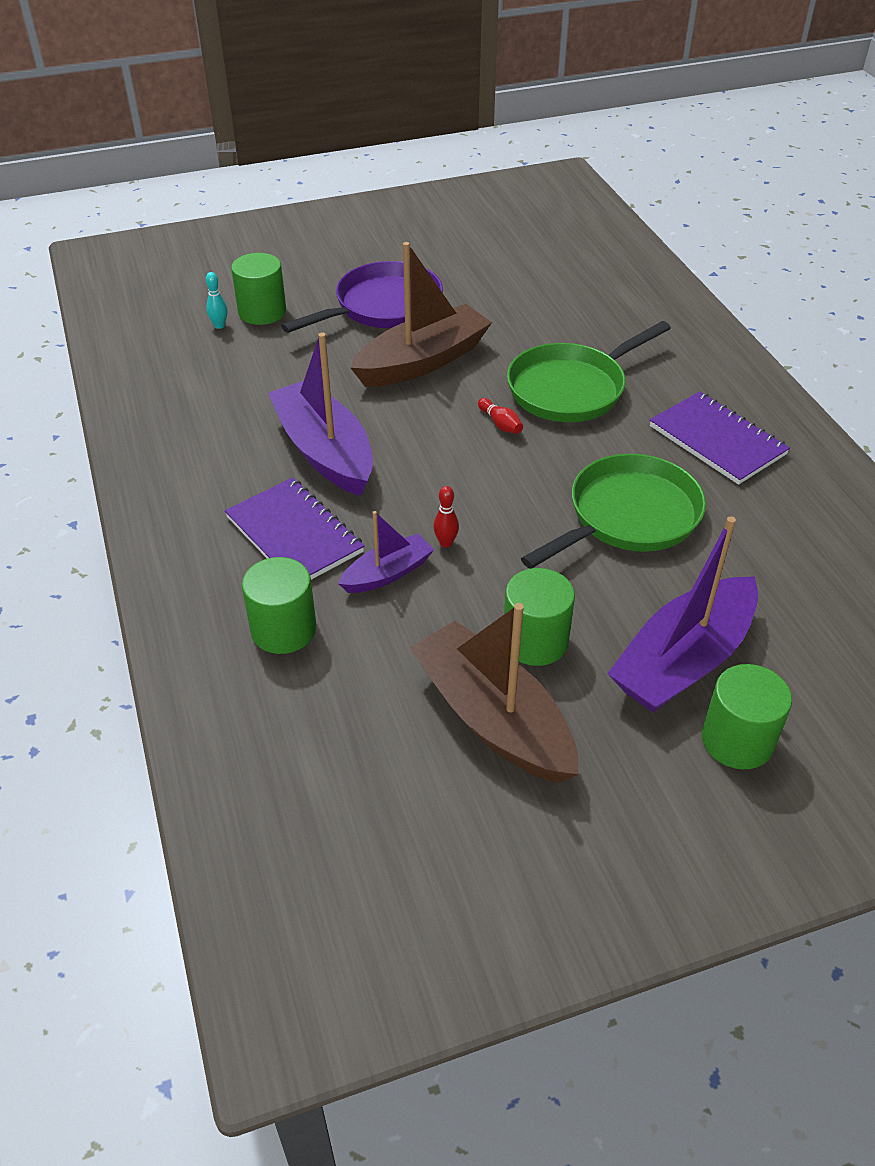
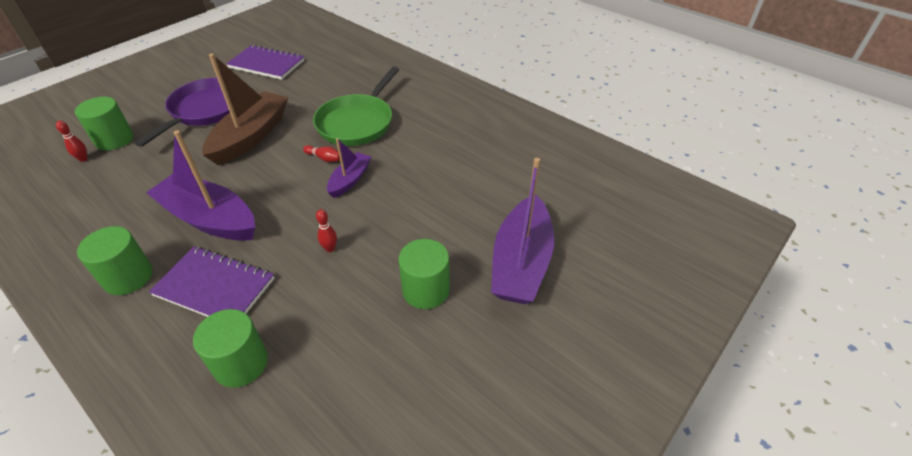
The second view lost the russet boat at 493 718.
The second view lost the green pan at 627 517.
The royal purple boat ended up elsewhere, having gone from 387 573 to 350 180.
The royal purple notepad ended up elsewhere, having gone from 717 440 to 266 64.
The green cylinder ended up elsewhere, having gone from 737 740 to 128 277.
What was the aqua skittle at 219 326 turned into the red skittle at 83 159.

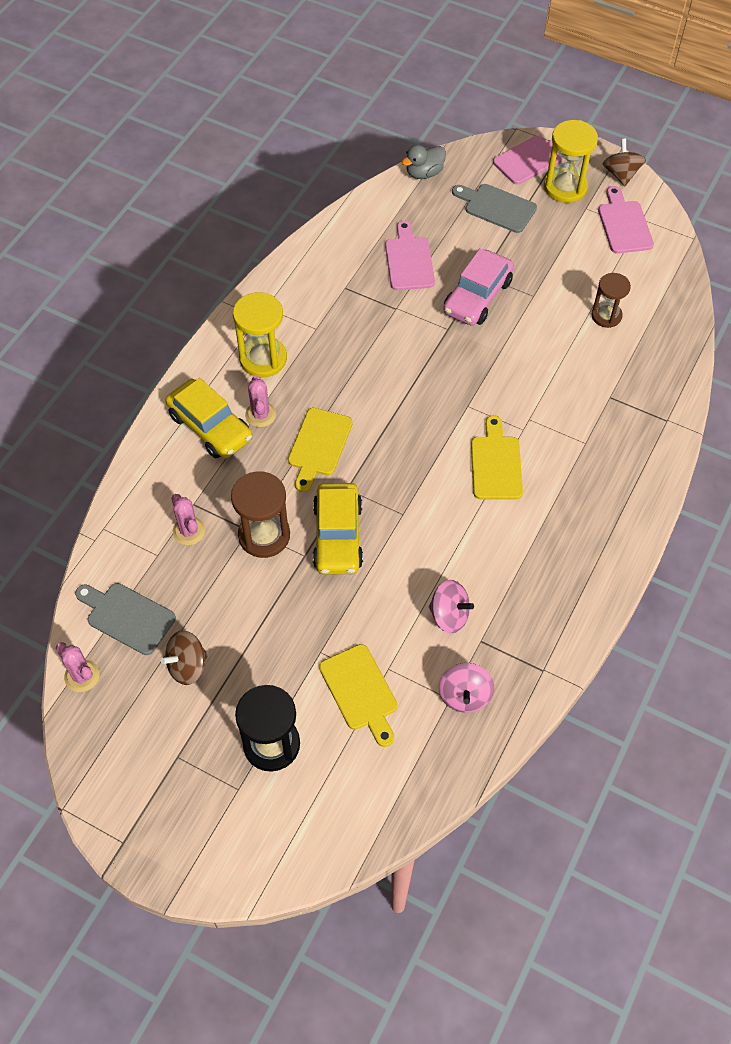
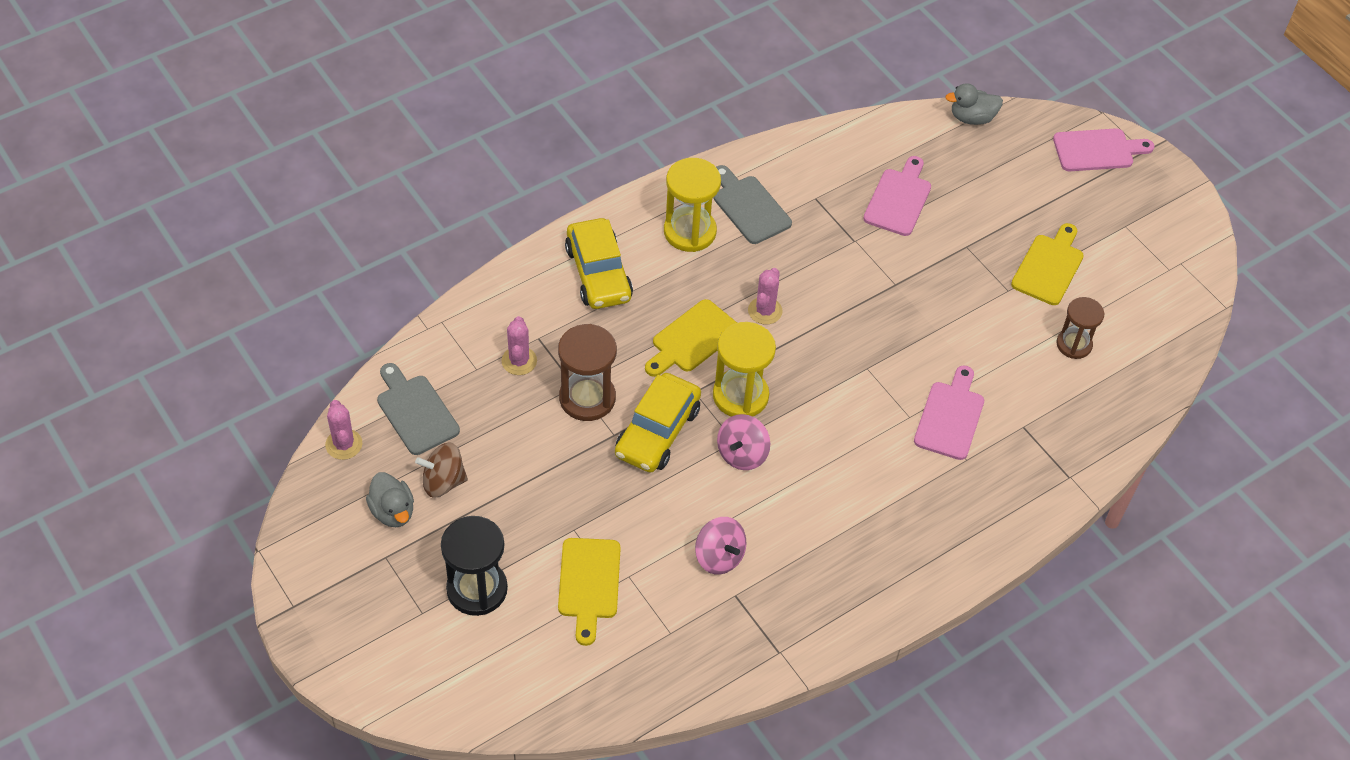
The second view lost the pink automobile at 477 296.
The second view lost the russet toy top at 621 174.
The second view gained the gray toy duck at 393 511.
The pink prickly plant ended up elsewhere, having gone from 260 414 to 765 311.
The pink toy top ended up elsewhere, having gone from 464 695 to 742 454.
The gray cutting board ended up elsewhere, having gone from 496 207 to 749 207.
The yellow cutting board ended up elsewhere, having gone from 496 464 to 1049 267.
The yellow sand timer ended up elsewhere, having gone from 565 187 to 740 395.
The pink cutting board ended up elsewhere, having gone from 624 224 to 950 417.

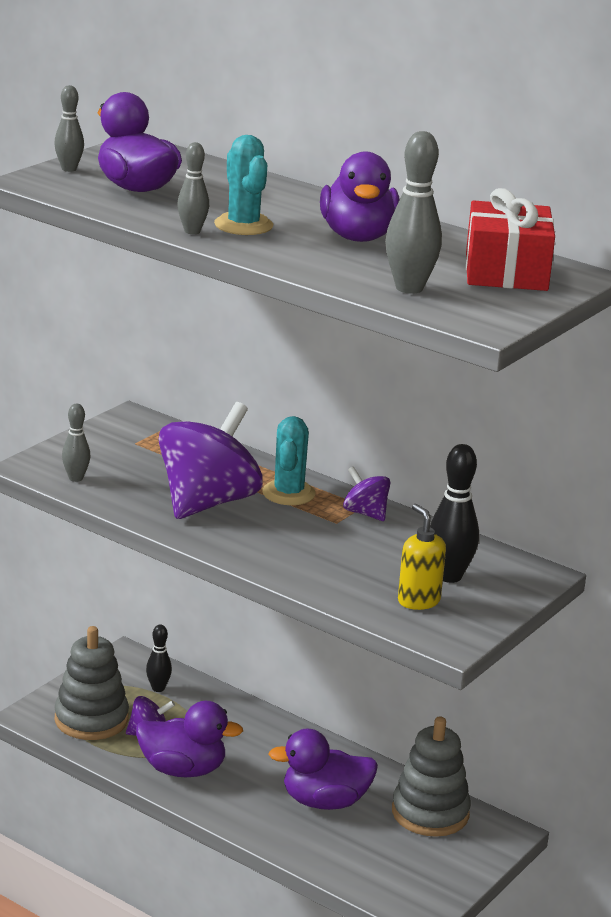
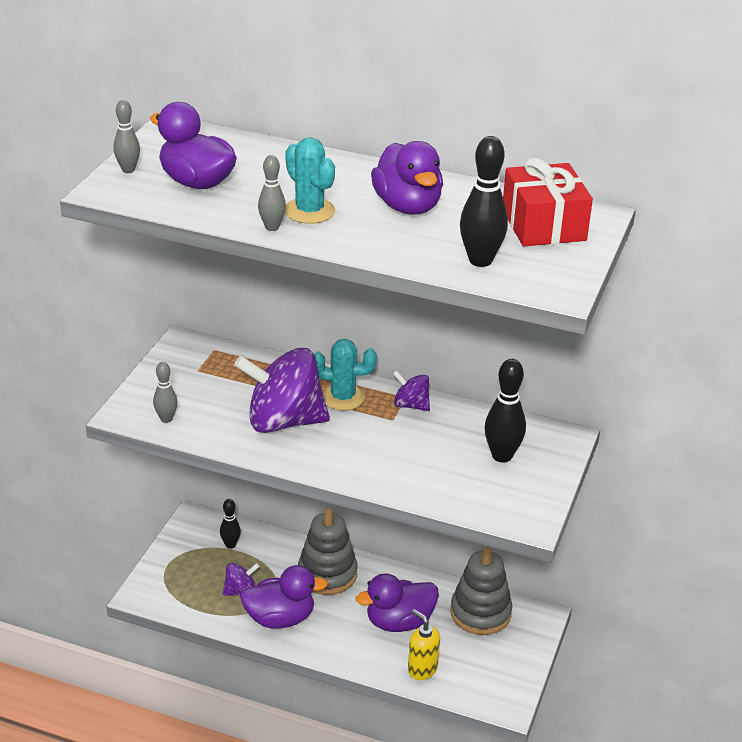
The gray ring stacker ended up elsewhere, having gone from 91 719 to 327 574.
The yellow soap pump ended up elsewhere, having gone from 418 601 to 422 669.
What was the gray skittle at 409 288 turned into the ebony skittle at 480 260.
The royal purple toy top at 208 502 ended up facing another way, 105 degrees counterclockwise from before.
The aqua prickly plant at 288 493 ended up facing another way, 75 degrees counterclockwise from before.

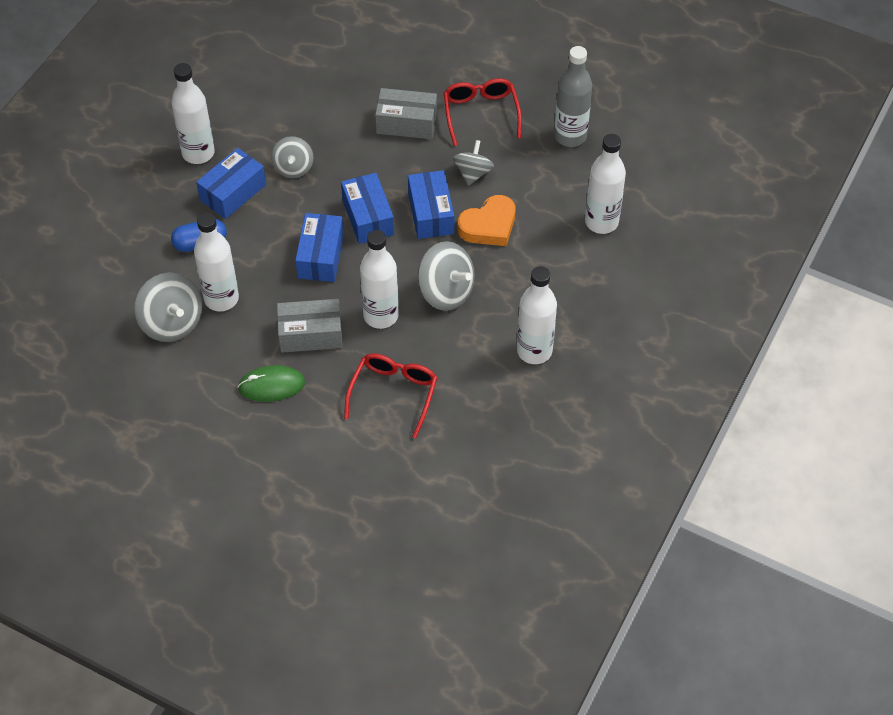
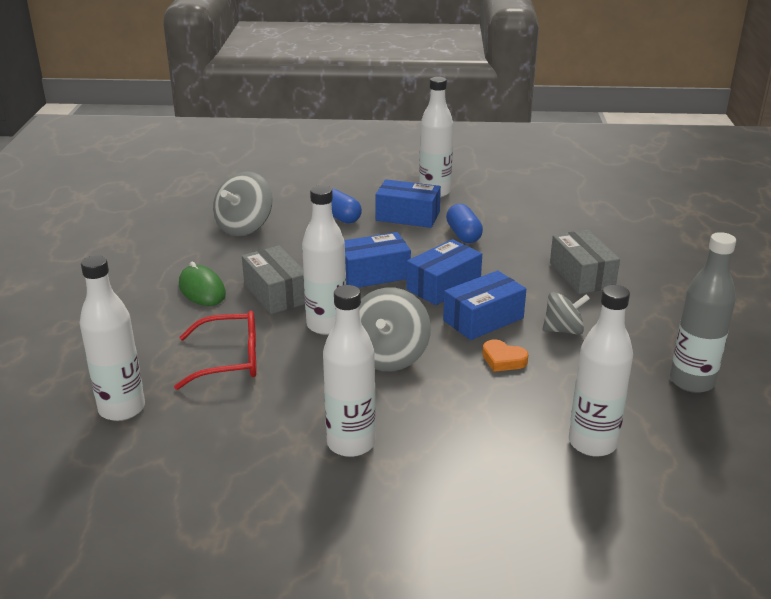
The second view lost the red glasses at 481 113.
The snow-white flask ended up elsewhere, having gone from 221 299 to 122 409.
Where the gray toy top stood at 293 168, the cobalt capsule came to stand at 463 235.
The size of the bright orange heart shape at 489 226 changed by a factor of 0.59.

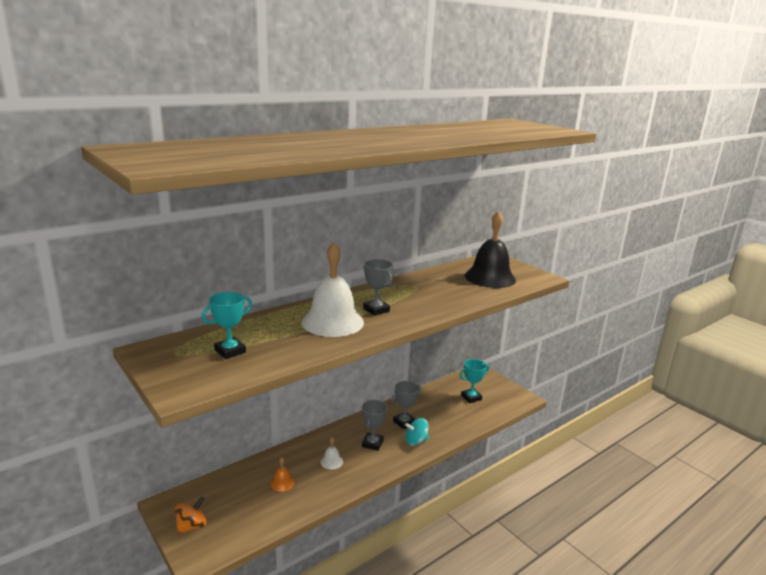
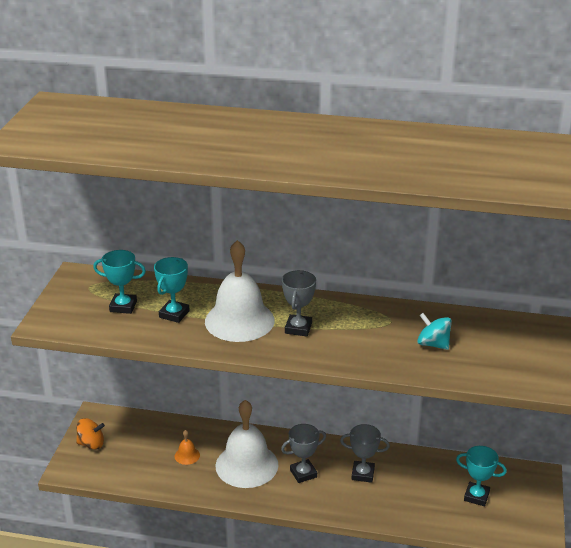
The second view lost the ebony bell at 490 277.
The second view gained the aqua prize cup at 174 314.
The aqua toy top ended up elsewhere, having gone from 416 441 to 433 344.
The size of the snow-white bell at 331 461 changed by a factor of 2.45.

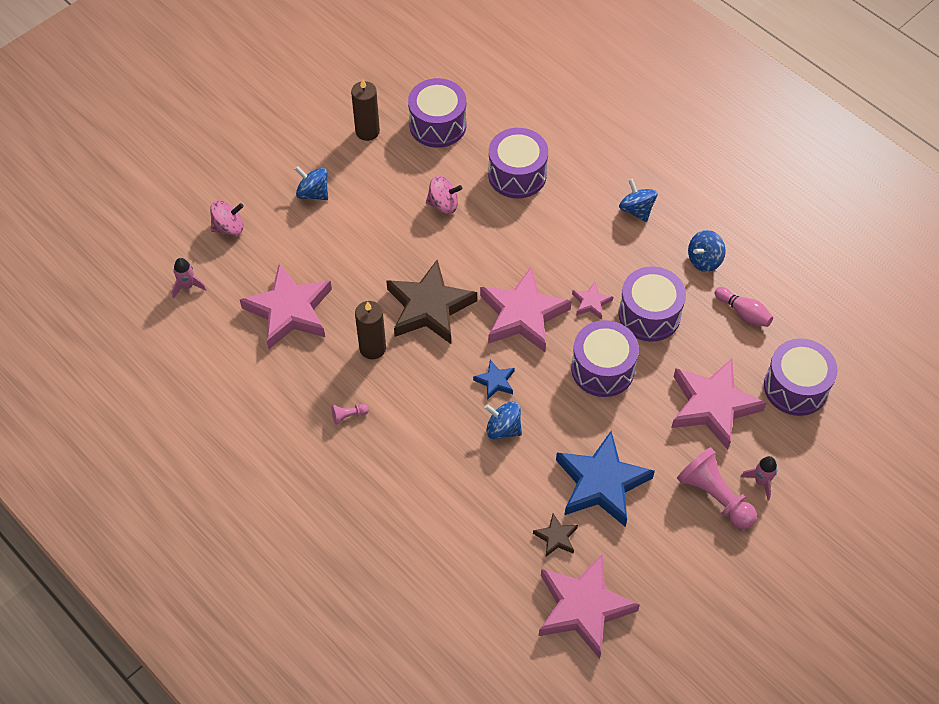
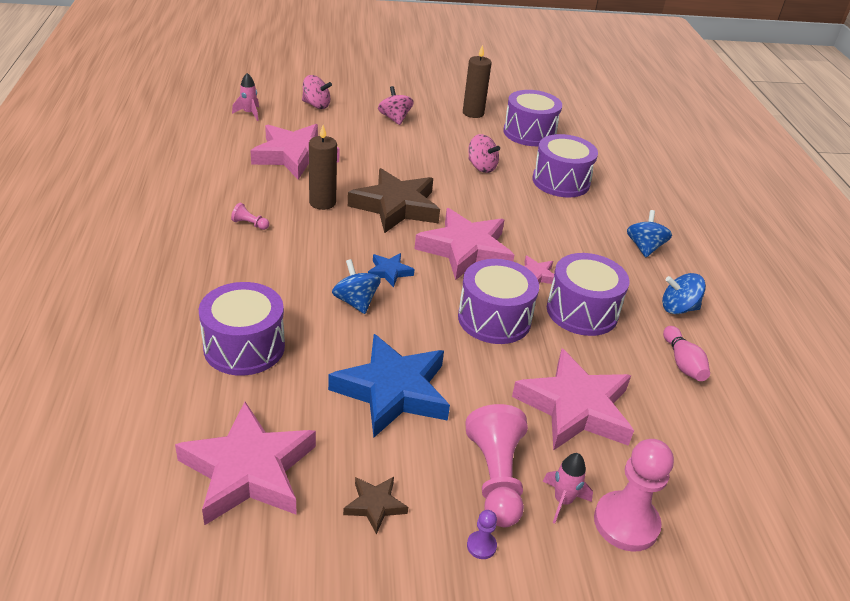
The second view gained the royal purple pawn at 481 546.
The second view gained the pink pawn at 626 523.
The russet star shape ended up elsewhere, having gone from 556 537 to 375 505.
The royal purple drum ended up elsewhere, having gone from 795 387 to 244 347.
What was the cobalt toy top at 313 193 turned into the pink toy top at 394 119.

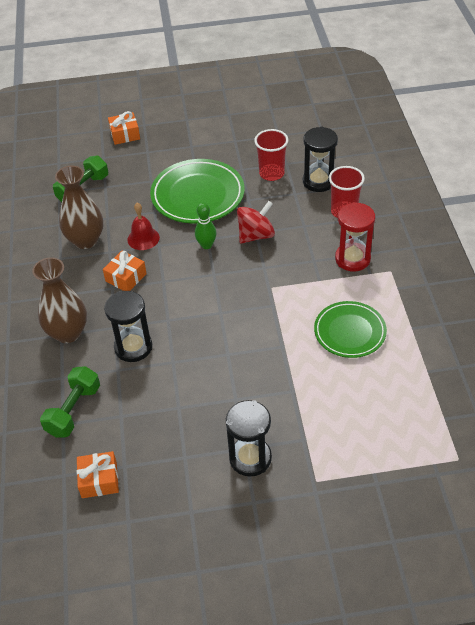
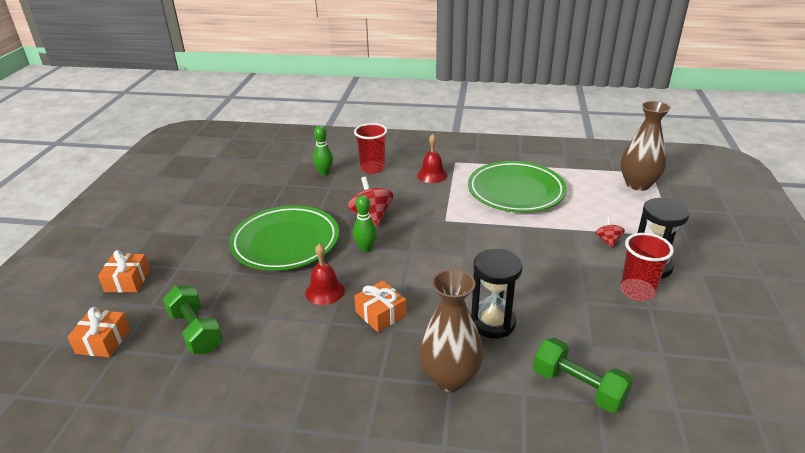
The second view gained the red toy top at 608 241.
The russet tall vase ended up elsewhere, having gone from 85 240 to 638 184.
The bright orange present ended up elsewhere, having gone from 99 480 to 103 341.
The red beaker ended up elsewhere, having gone from 271 173 to 637 291.
Where the ebony sand timer stood at 318 181, the green skittle came to stand at 324 173.
Where the red sand timer stood at 352 259, the red bell came to stand at 432 175.
The size of the green flat dish at 349 332 changed by a factor of 1.52.

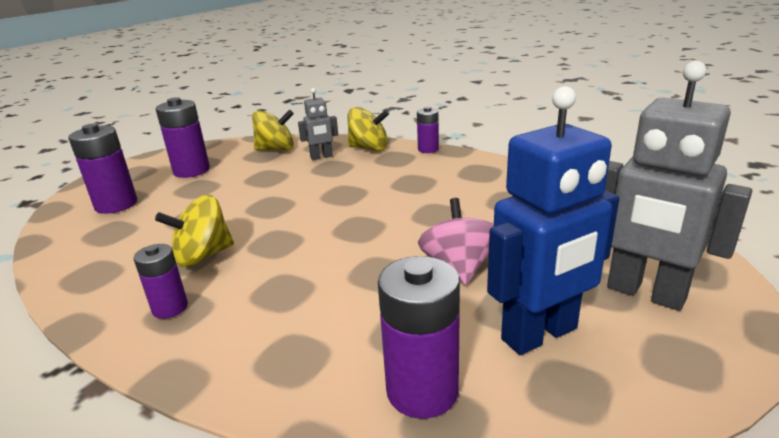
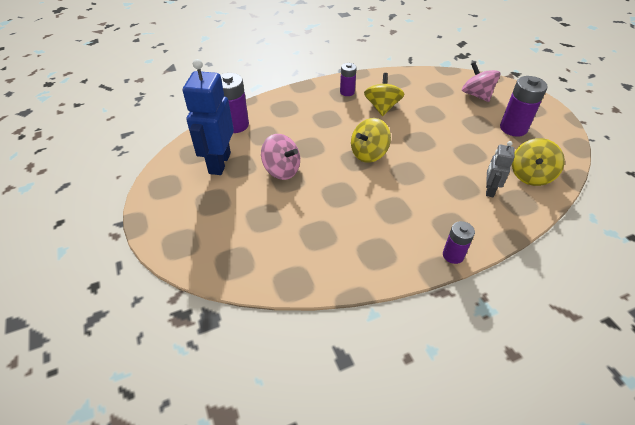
The second view lost the gray robot at 645 293.
The yellow toy top ended up elsewhere, having gone from 369 148 to 368 153.
Where the royal purple battery stood at 116 205, the pink toy top came to stand at 476 95.

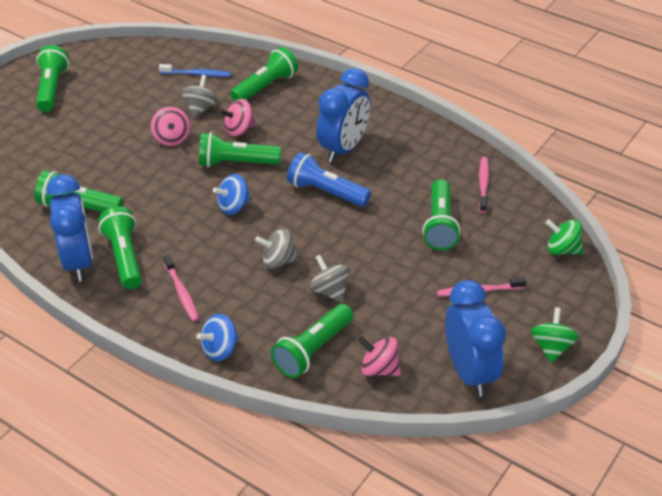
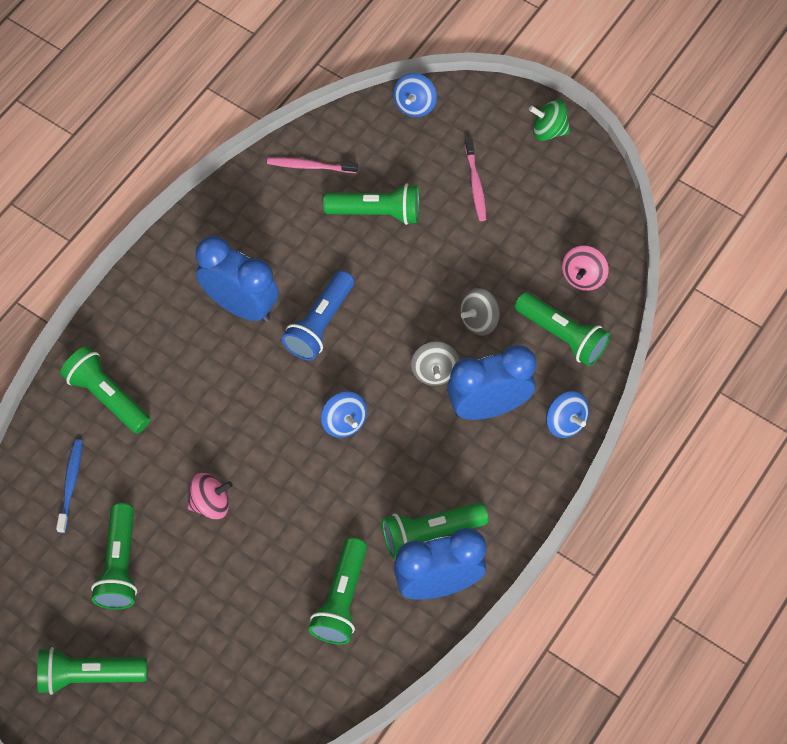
The second view lost the pink dental brush at 181 292.
The second view lost the gray toy top at 200 108.
The second view lost the pink toy top at 239 130.
The green pocket torch ended up elsewhere, having gone from 236 163 to 120 565.
The cobalt bedside clock ended up elsewhere, having gone from 469 372 to 488 407.
What was the green toy top at 562 249 turned into the cobalt toy top at 414 105.

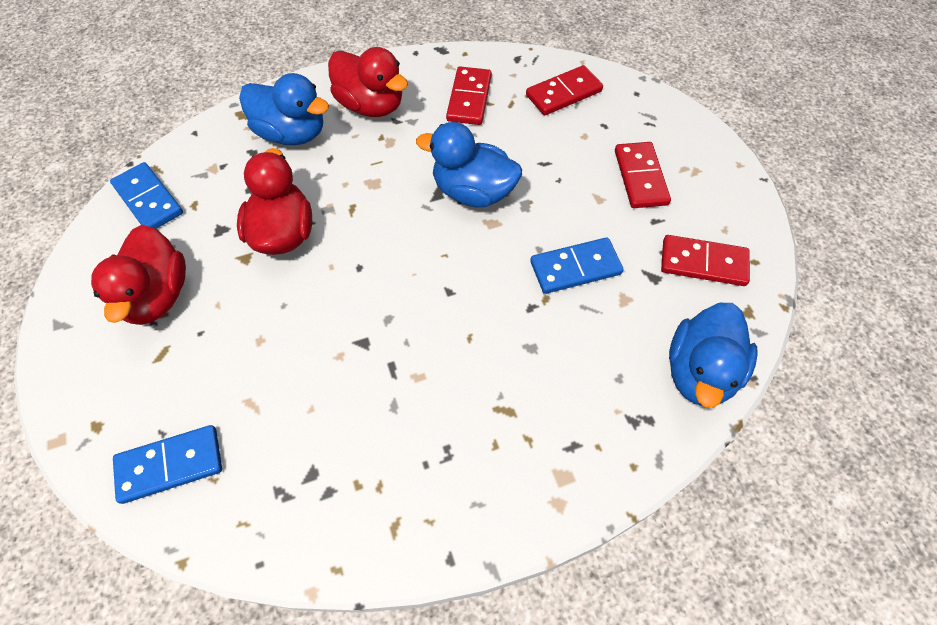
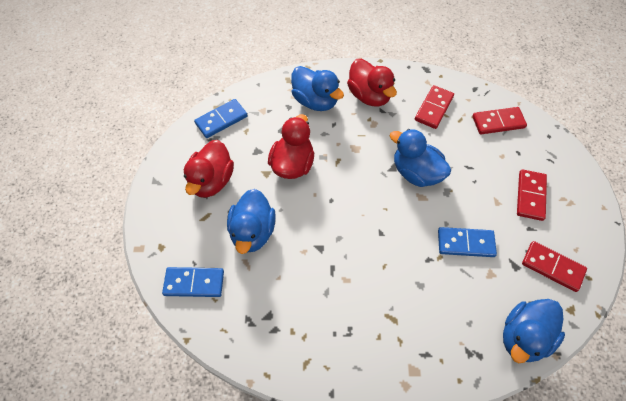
The second view gained the cobalt toy duck at 253 232.
The cobalt domino piece at 148 199 ended up facing another way, 75 degrees clockwise from before.

